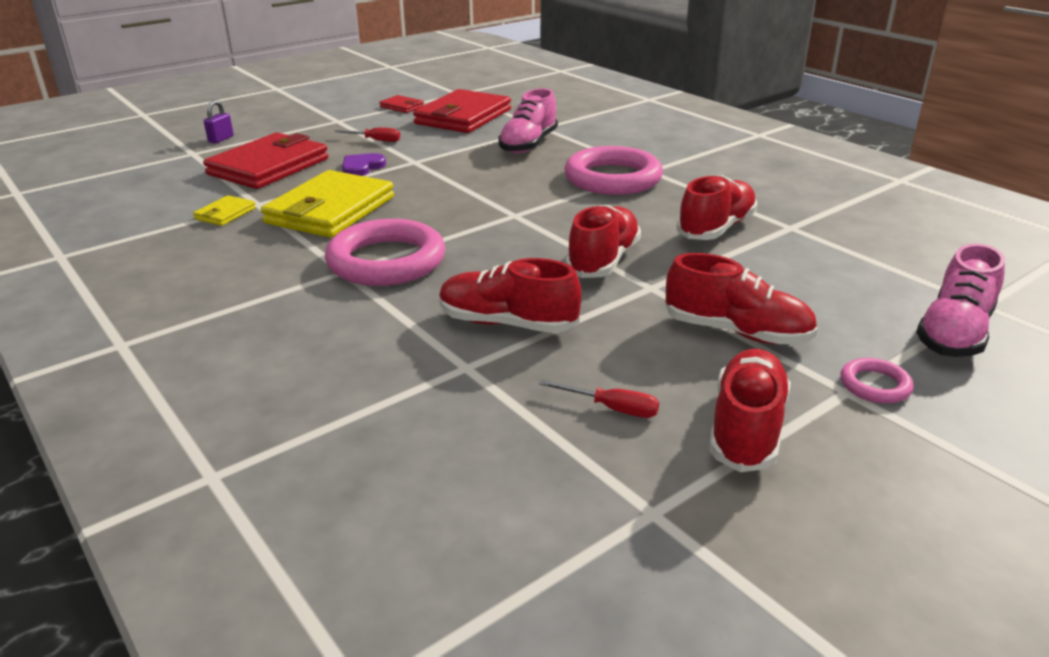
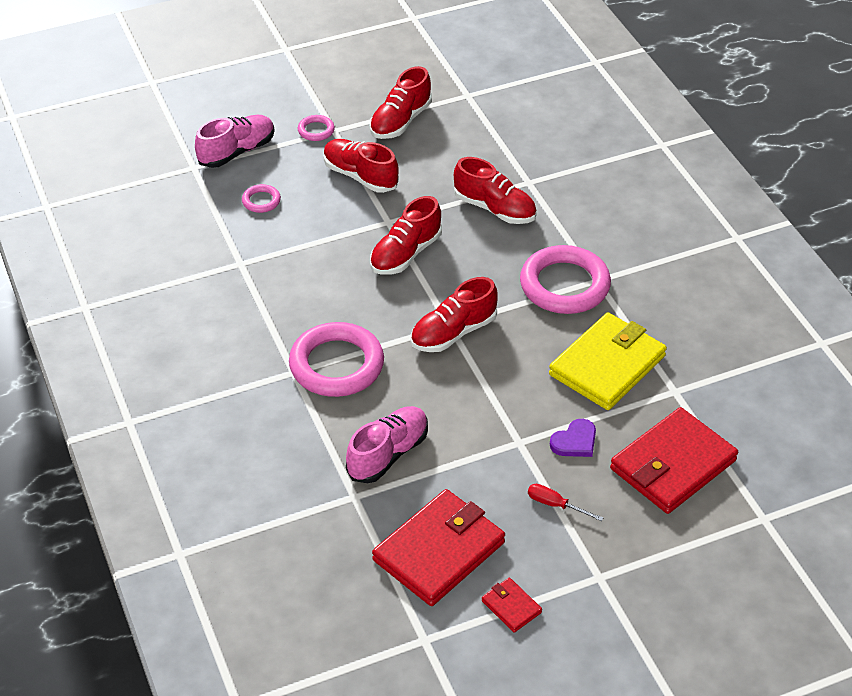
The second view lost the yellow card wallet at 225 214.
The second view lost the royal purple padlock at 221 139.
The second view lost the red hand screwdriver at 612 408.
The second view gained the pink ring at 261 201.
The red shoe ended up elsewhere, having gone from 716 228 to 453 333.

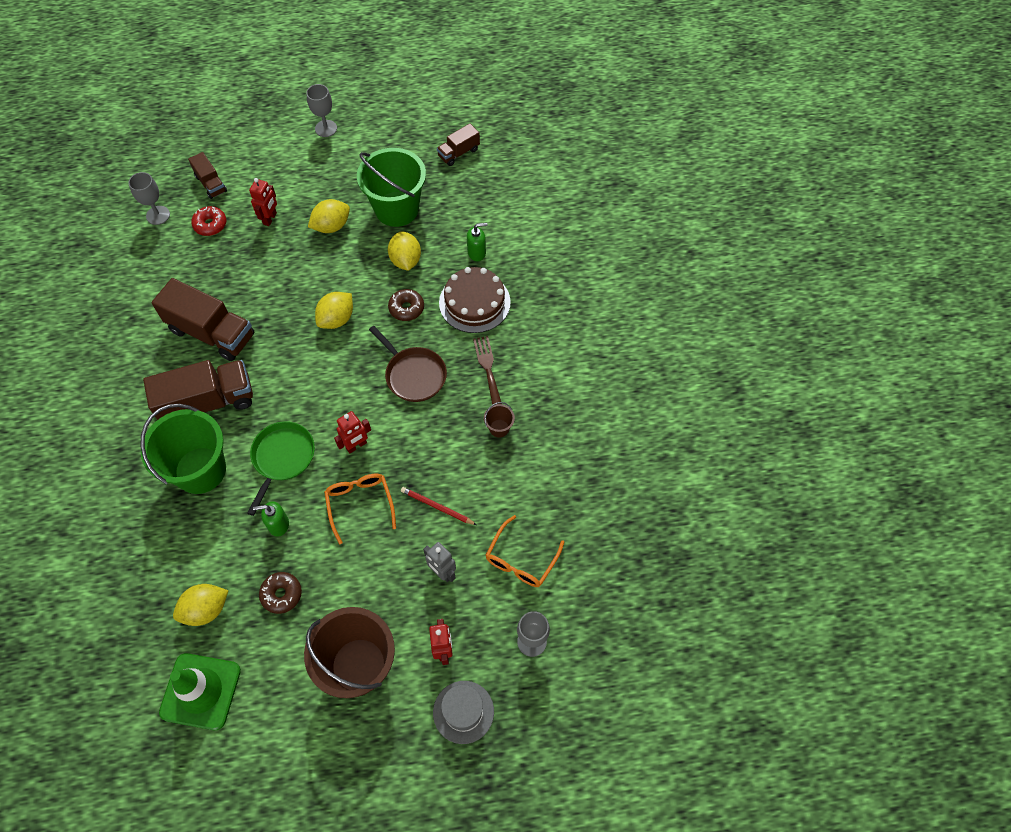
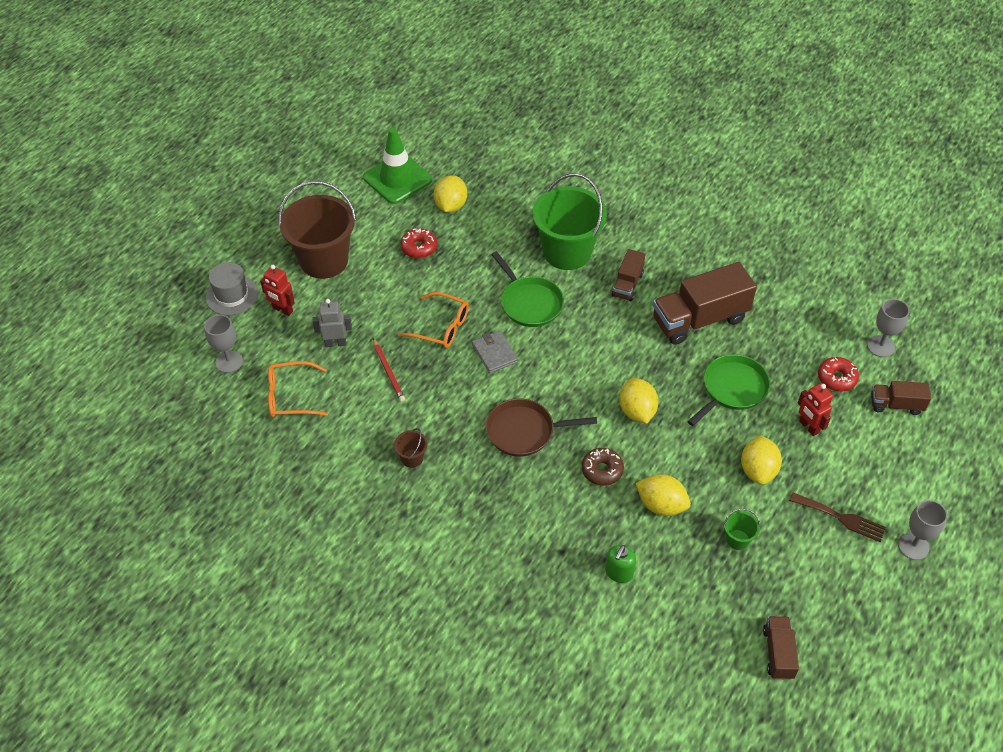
The second view lost the green soap pump at 278 524.
The second view lost the russet layer cake at 474 302.
The second view gained the green pan at 732 389.
The russet table fork ended up elsewhere, having gone from 487 368 to 841 518.
Where the red robot stood at 356 445, the gray card wallet came to stand at 494 353.
What was the russet donut at 281 594 turned into the red donut at 419 248.
The red wooden pencil at 437 507 ended up facing another way, 90 degrees clockwise from before.
The bright orange glasses at 521 559 ended up facing another way, 75 degrees counterclockwise from before.
The size of the russet lorry at 208 402 changed by a factor of 0.53.
The size of the green sand bucket at 396 209 changed by a factor of 0.40.

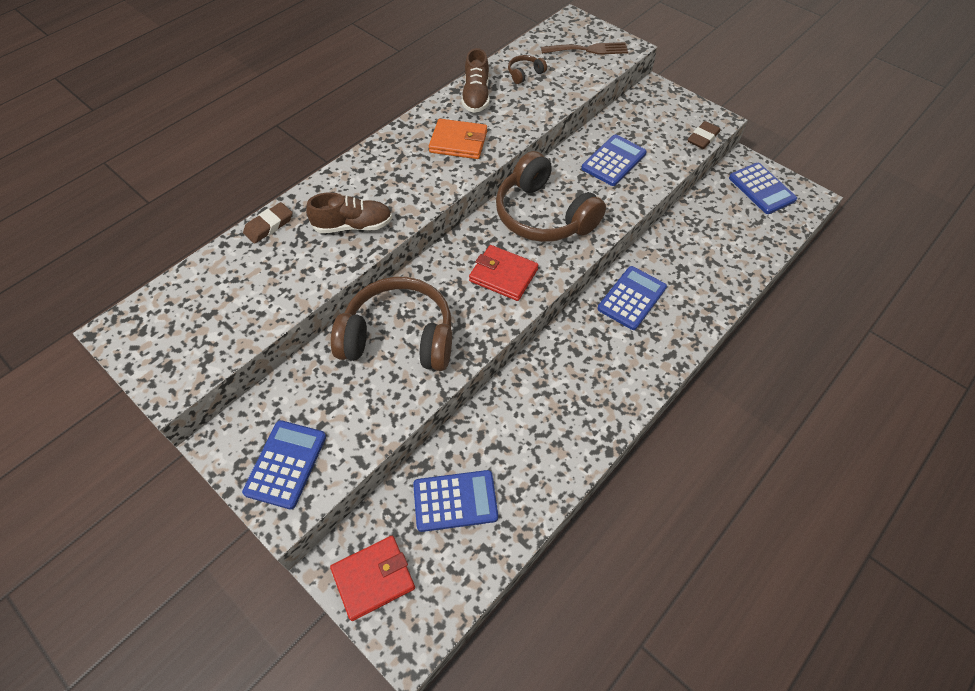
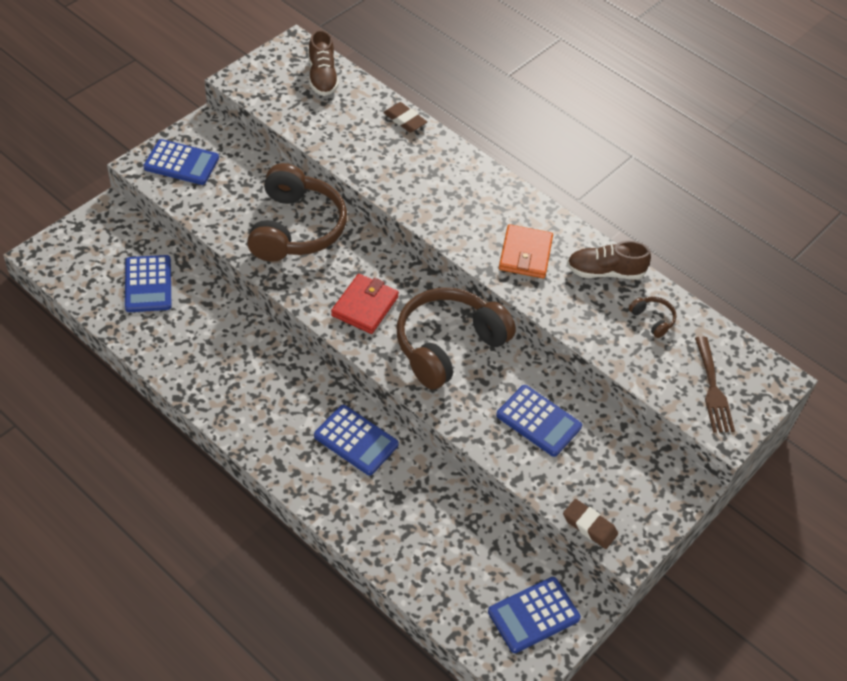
The second view lost the red card wallet at 373 578.
The russet shoe ended up elsewhere, having gone from 353 225 to 322 77.

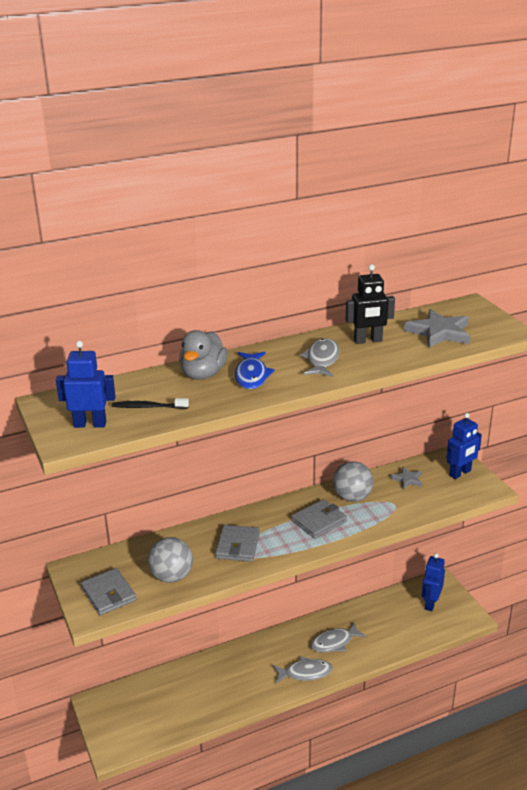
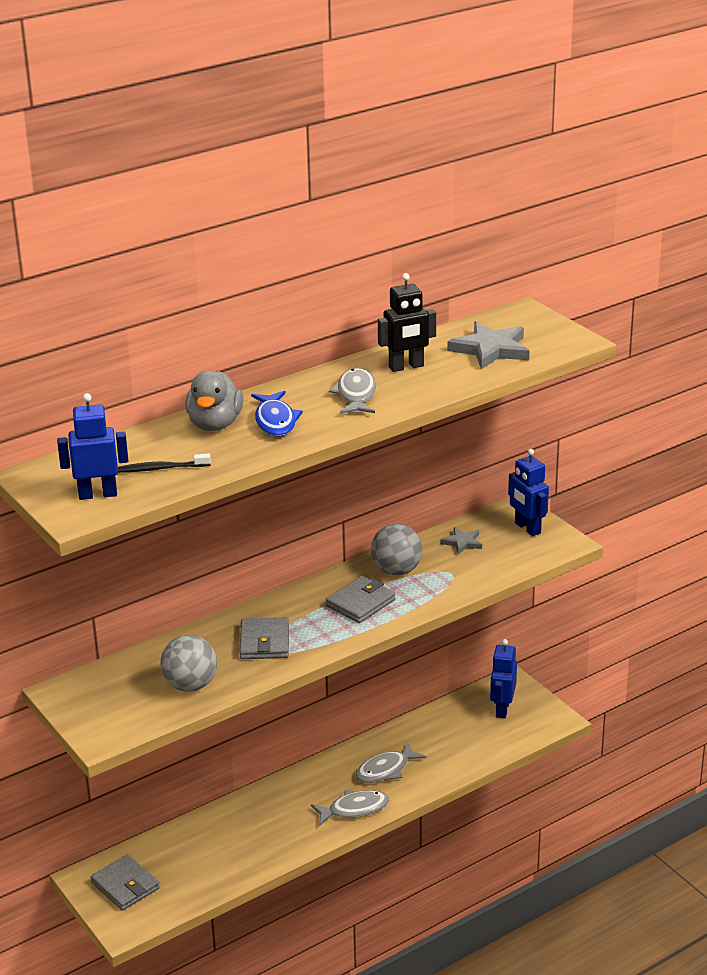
The gray card wallet ended up elsewhere, having gone from 108 594 to 125 885.
The cobalt robot at 460 473 ended up facing another way, 105 degrees clockwise from before.

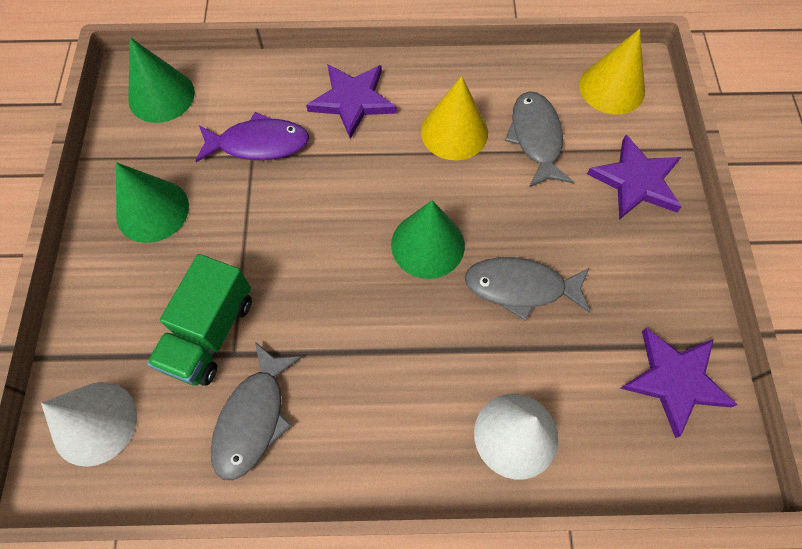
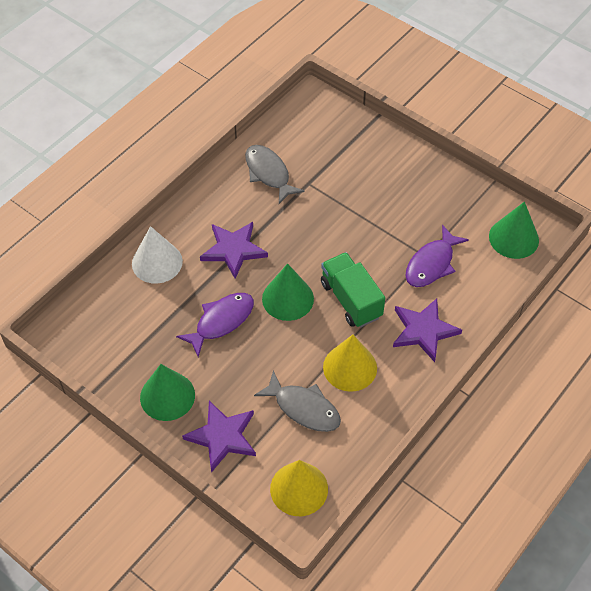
The second view lost the snow-white cone shape at 94 423.
The green cone shape ended up elsewhere, having gone from 152 210 to 167 396.
The green lorry ended up elsewhere, having gone from 210 333 to 351 300.
The royal purple star shape ended up elsewhere, having gone from 674 380 to 233 250.
What was the gray fish at 520 287 turned into the royal purple fish at 221 321.

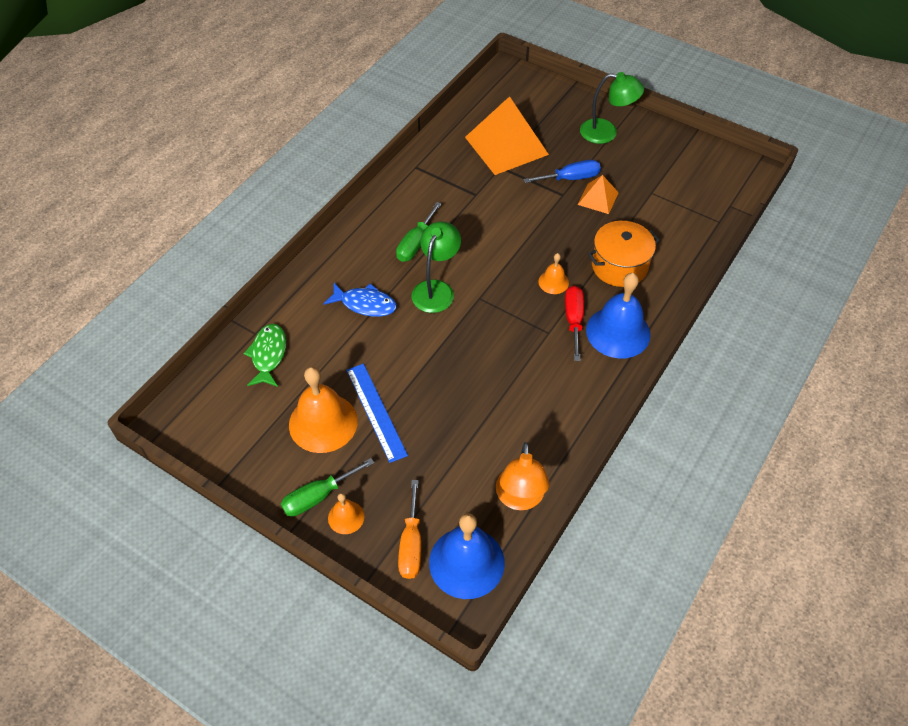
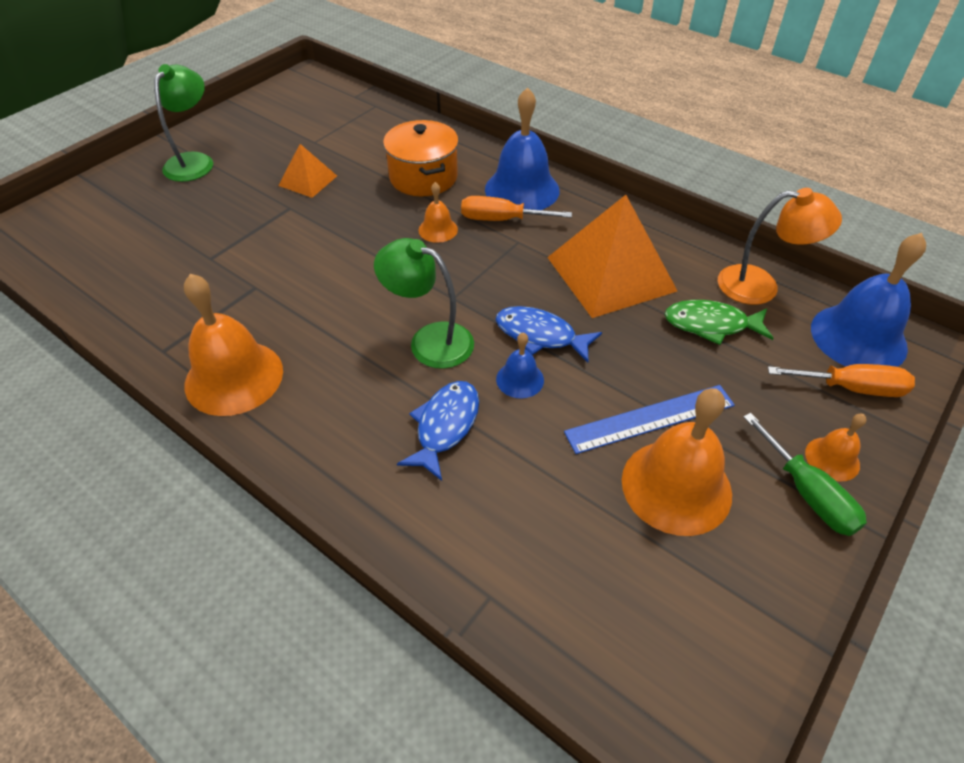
The second view lost the green hand screwdriver at 415 243.
The second view lost the cobalt hand screwdriver at 570 178.
The second view gained the bright orange bell at 234 377.
The second view gained the cobalt fish at 540 335.
The second view gained the cobalt bell at 520 379.
The green fish ended up elsewhere, having gone from 268 355 to 711 325.
The bright orange solid pyramid ended up elsewhere, having gone from 506 145 to 610 273.
What was the red hand screwdriver at 573 320 turned into the bright orange hand screwdriver at 501 220.

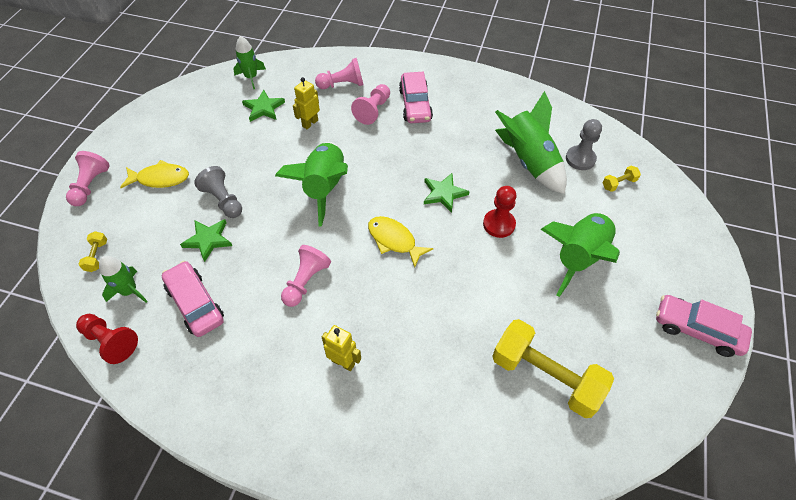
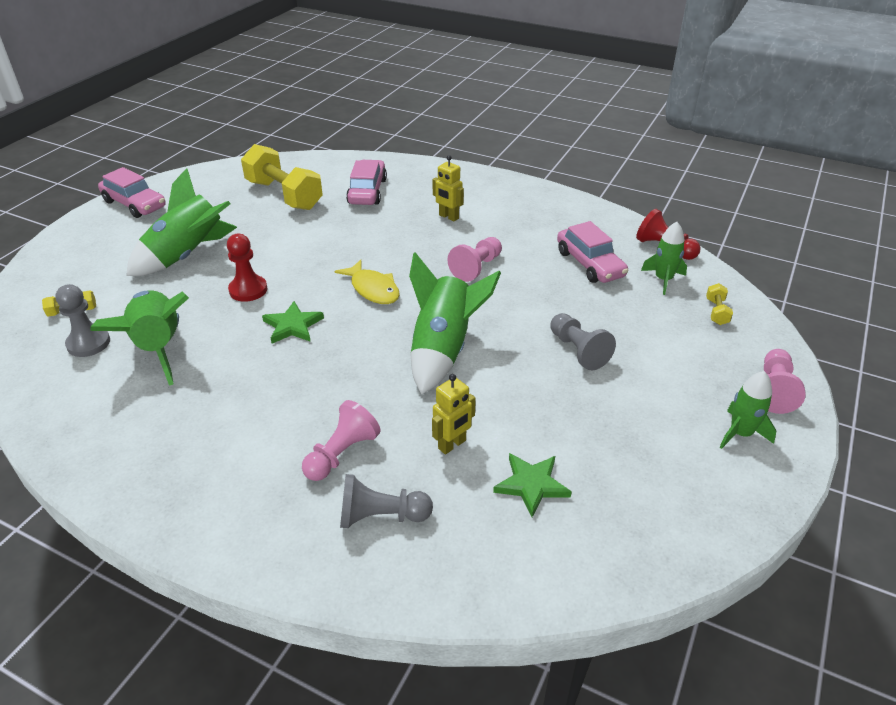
The second view lost the yellow fish at 160 178.
The second view lost the green star shape at 208 240.
The green spaceship ended up elsewhere, having gone from 251 77 to 741 433.
The pink automobile ended up elsewhere, having gone from 415 105 to 367 191.
What was the pink pawn at 342 84 turned into the gray pawn at 381 516.

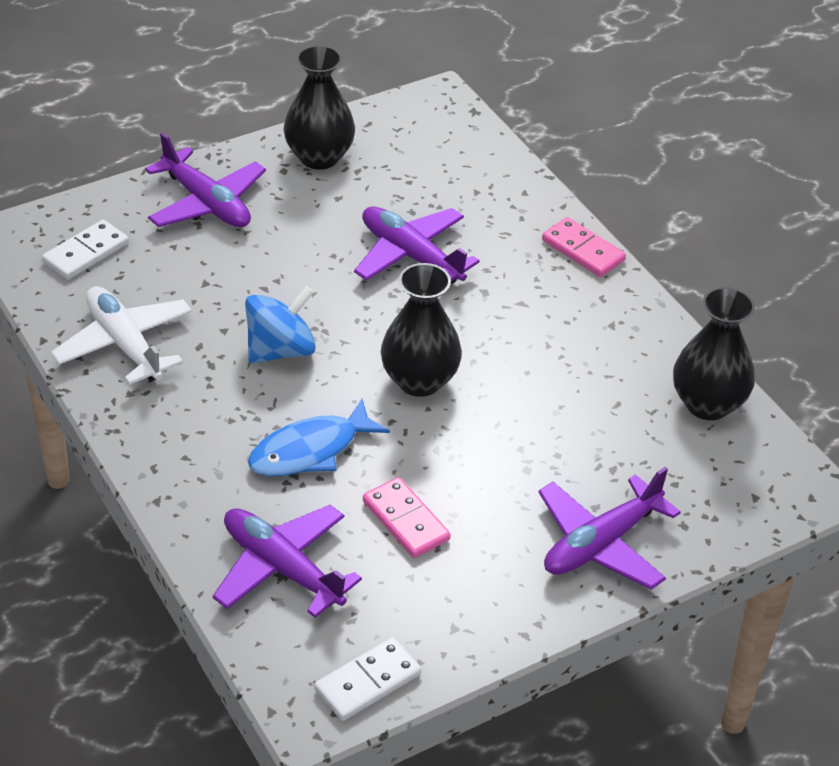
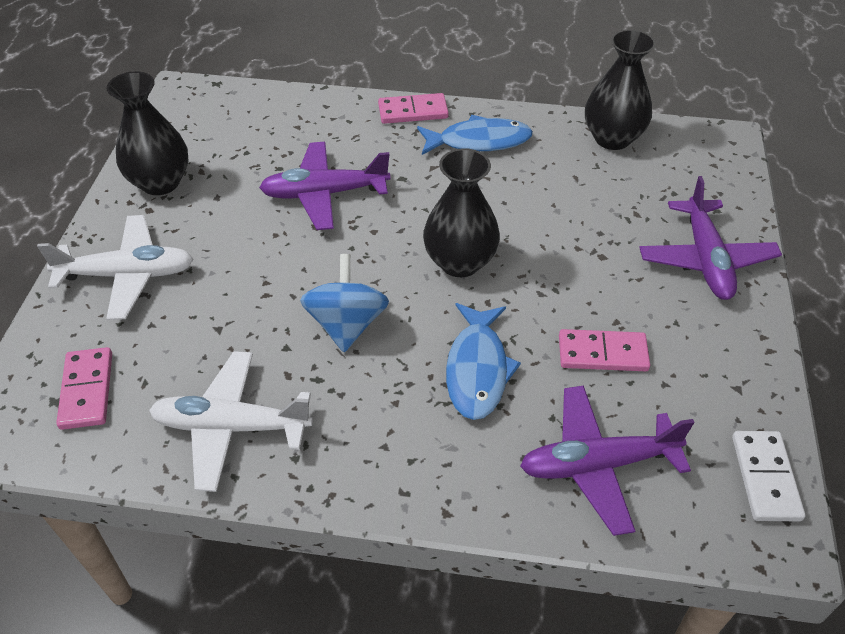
The second view gained the cobalt fish at 479 141.
What was the snow-white domino piece at 86 253 turned into the pink domino piece at 86 390.
What was the royal purple aeroplane at 206 203 turned into the snow-white aeroplane at 127 275.

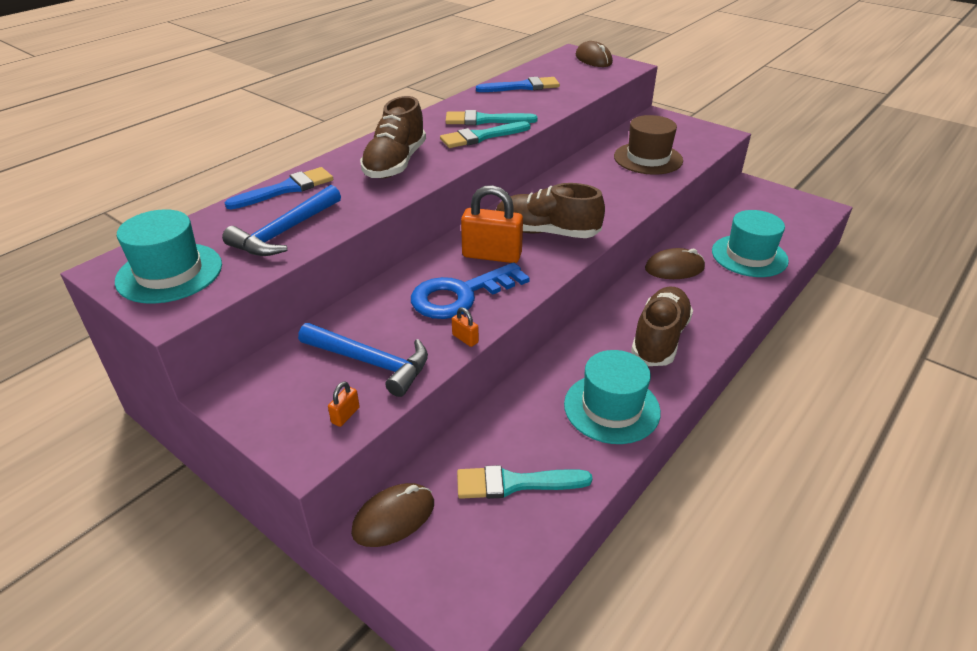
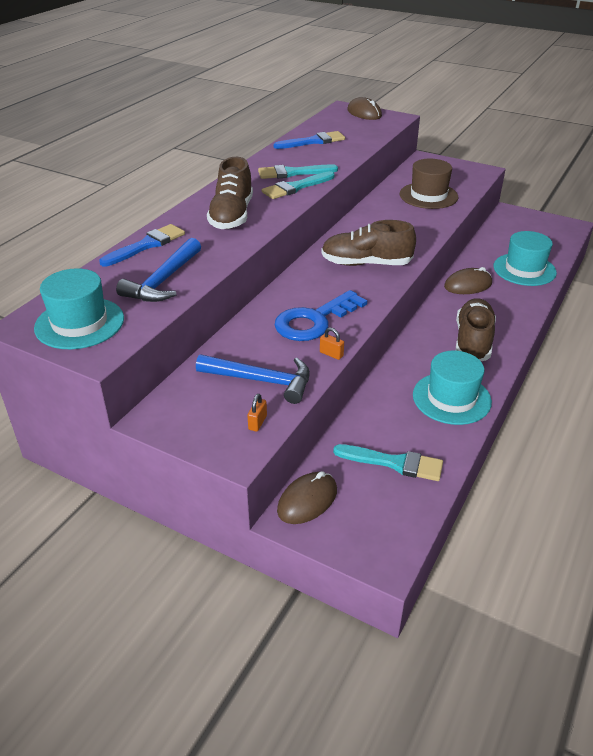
The second view lost the bright orange padlock at 491 255.
The aqua paint brush at 515 483 ended up facing another way, 150 degrees counterclockwise from before.

